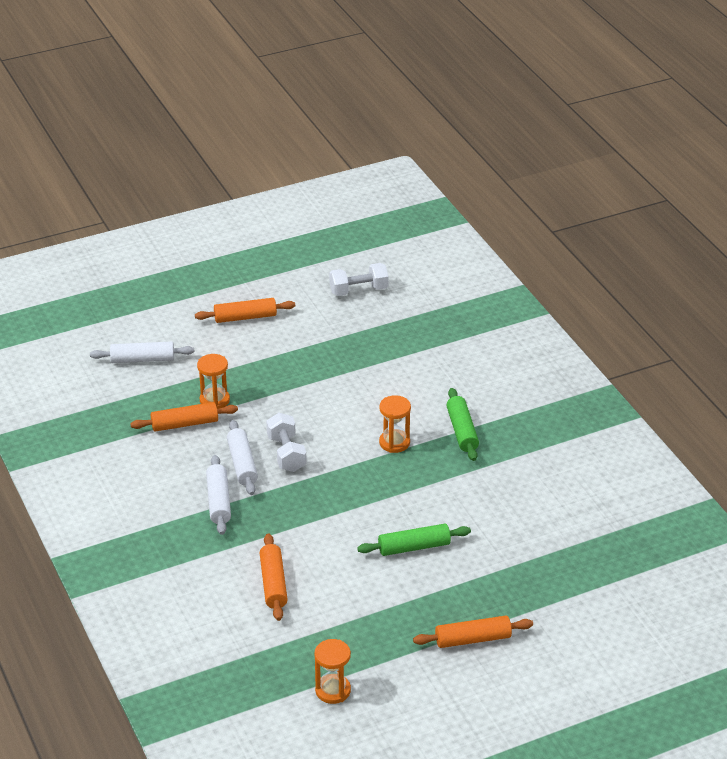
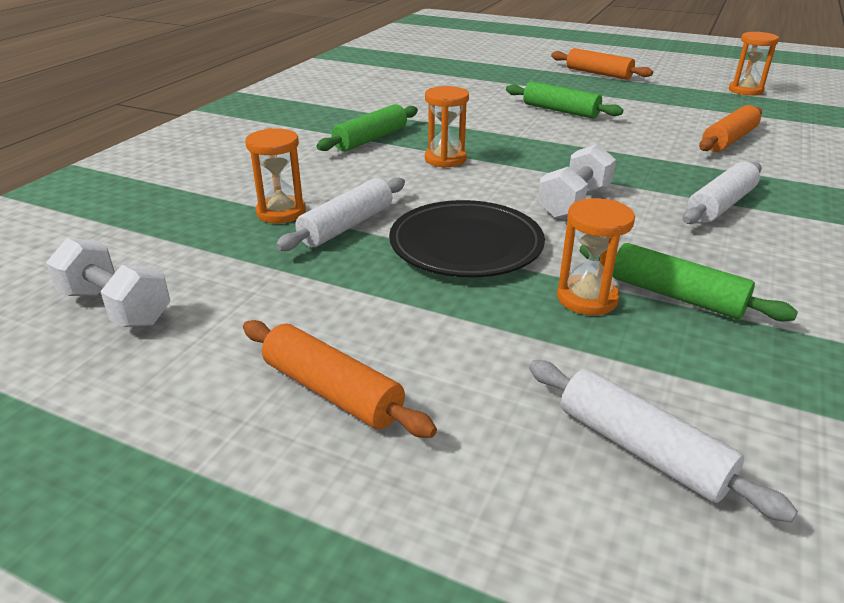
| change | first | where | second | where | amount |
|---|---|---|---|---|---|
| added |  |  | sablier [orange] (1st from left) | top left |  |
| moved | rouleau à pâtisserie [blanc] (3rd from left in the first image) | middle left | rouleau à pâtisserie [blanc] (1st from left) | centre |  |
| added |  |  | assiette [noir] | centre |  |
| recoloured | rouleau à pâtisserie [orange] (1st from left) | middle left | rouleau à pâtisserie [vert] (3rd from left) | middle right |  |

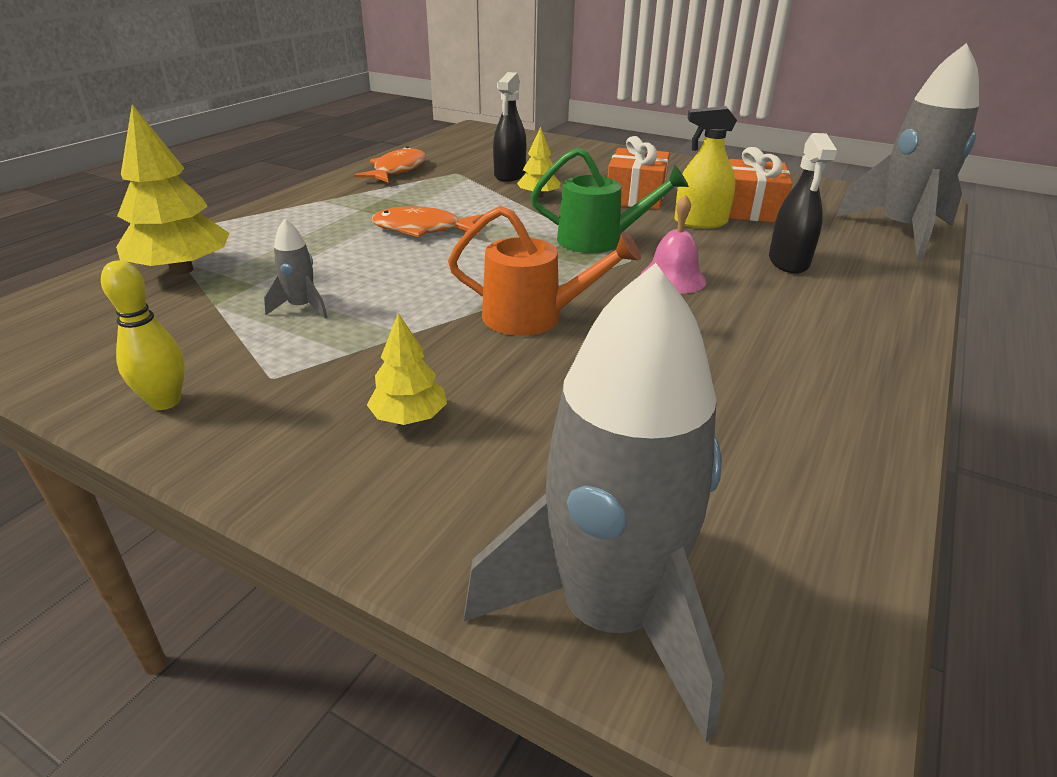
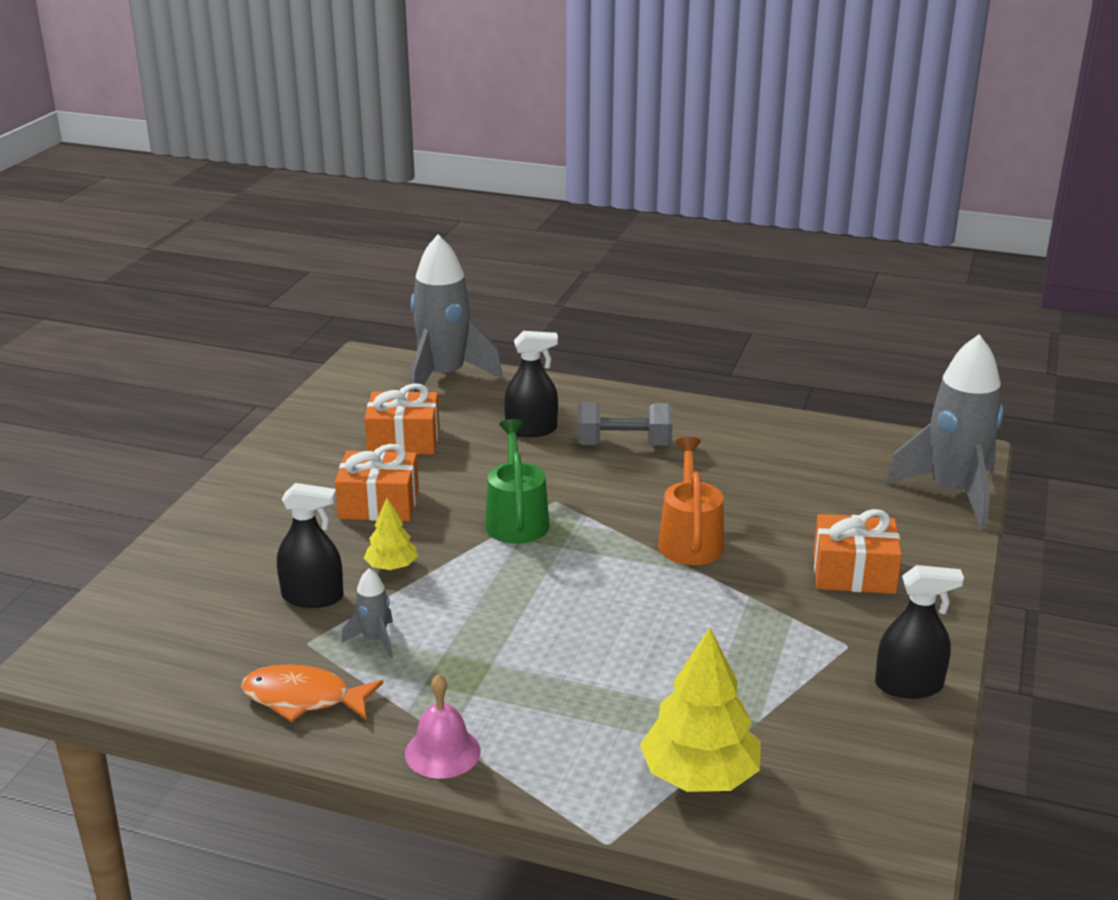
| change | first | where | second | where | amount |
|---|---|---|---|---|---|
| moved | fusée [gris] (1st from left) | middle left |  | bottom left |  |
| moved | cloche [rose] | top centre |  | bottom centre |  |
| added |  |  | haltère [gris] | centre |  |
| replaced | arbre [jaune] (2nd from left) | centre | cadeau [orange] (3rd from left) | middle right |  |
| replaced | quille [jaune] | middle left | vaporisateur [noir] (3rd from left) | bottom right |  |
| removed | poisson [orange] (2nd from left) | top centre |  |  |  |
| removed | vaporisateur [jaune] | top right |  |  |  |

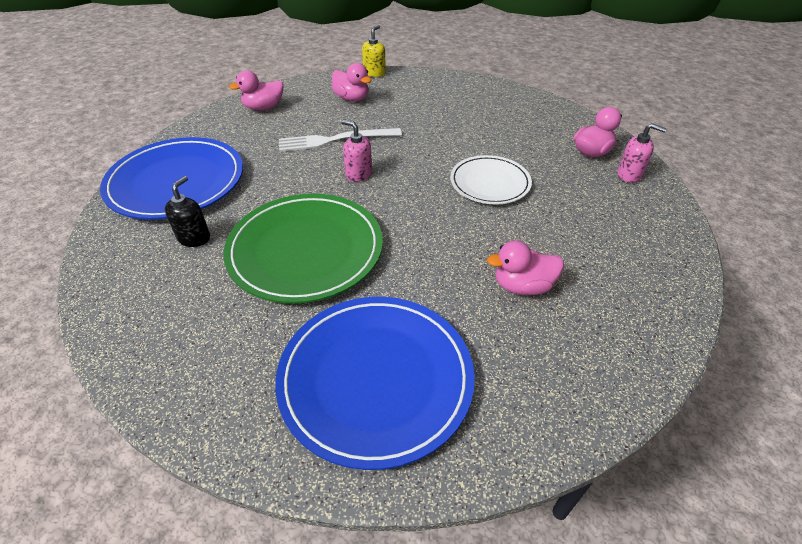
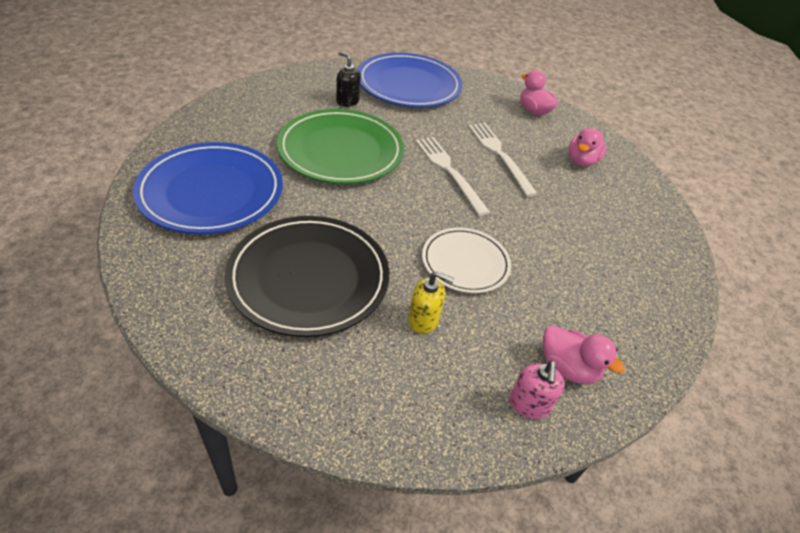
| change | first | where | second | where | amount |
|---|---|---|---|---|---|
| replaced | canard [rose] (3rd from left) | centre | assiette [noir] | centre |  |
| turned | distributeur de savon [noir] | middle left |  | top centre | 150 degrees counterclockwise |
| moved | distributeur de savon [jaune] | top centre |  | centre |  |
| replaced | distributeur de savon [rose] (1st from left) | top centre | fourchette [blanc] (1st from left) | top centre |  |

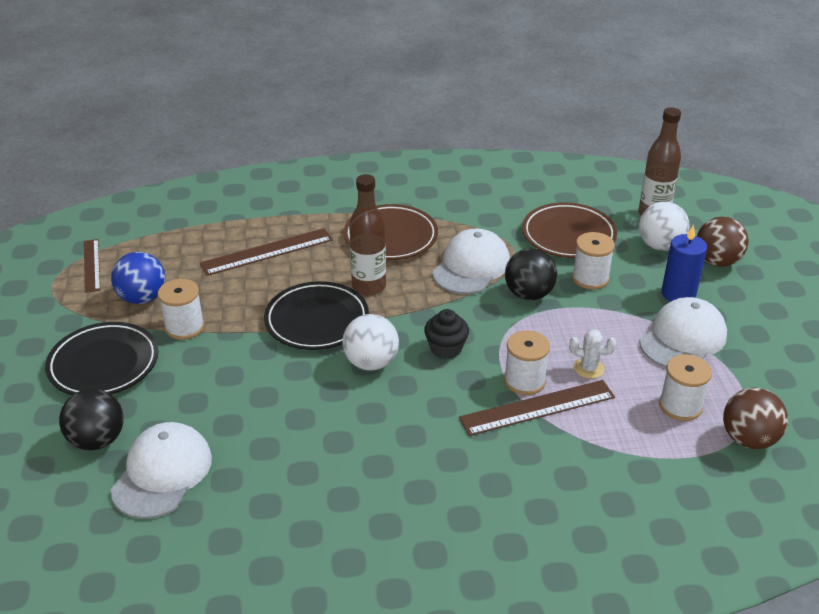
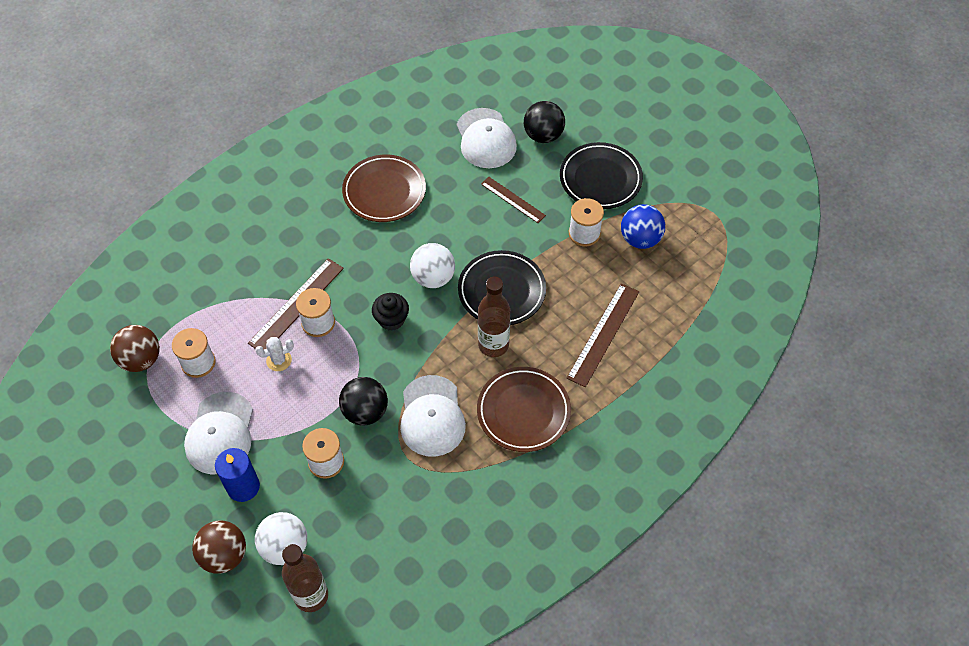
| change | first | where | second | where | amount |
|---|---|---|---|---|---|
| moved | assiette [marron] (2nd from left in the first image) | middle right | assiette [marron] (1st from left) | top centre |  |
| moved | règle [marron] (1st from left in the first image) | middle left | règle [marron] (2nd from left) | top centre |  |

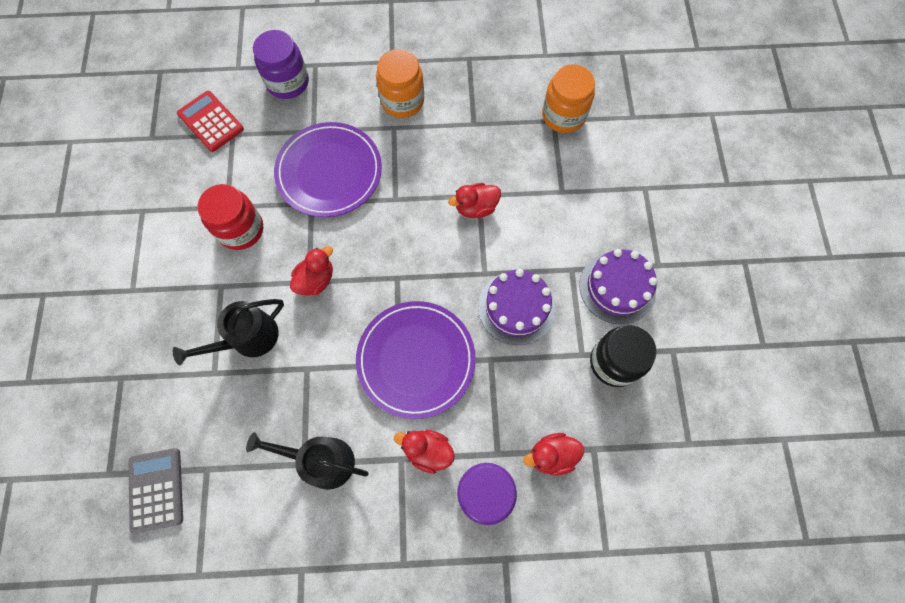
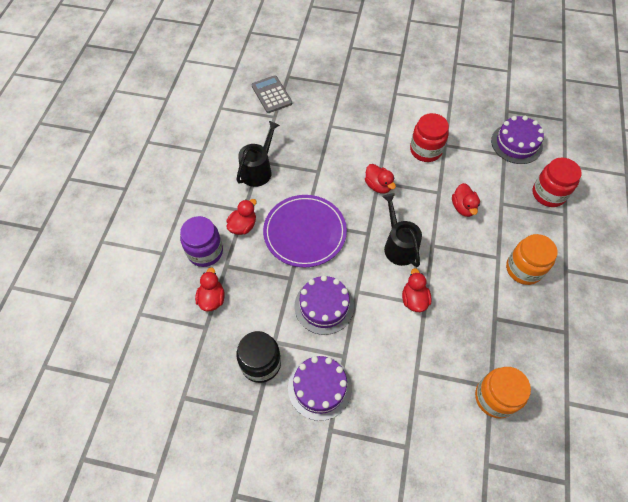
| change | first | where | second | where | amount |
|---|---|---|---|---|---|
| turned | calculatrice [gris] | bottom left |  | top centre | 120 degrees counterclockwise |
| moved | arrosoir [noir] (1st from left in the first image) | middle left | arrosoir [noir] (2nd from left) | centre |  |
| replaced | assiette [violet] (1st from left) | top centre | canard [rouge] (5th from left) | middle right |  |
| replaced | calculatrice [rouge] | top left | gâteau [violet] (3rd from left) | top right |  |
| recoloured | bocal [violet] (1st from left) | top left | bocal [rouge] (2nd from left) | middle right |  |

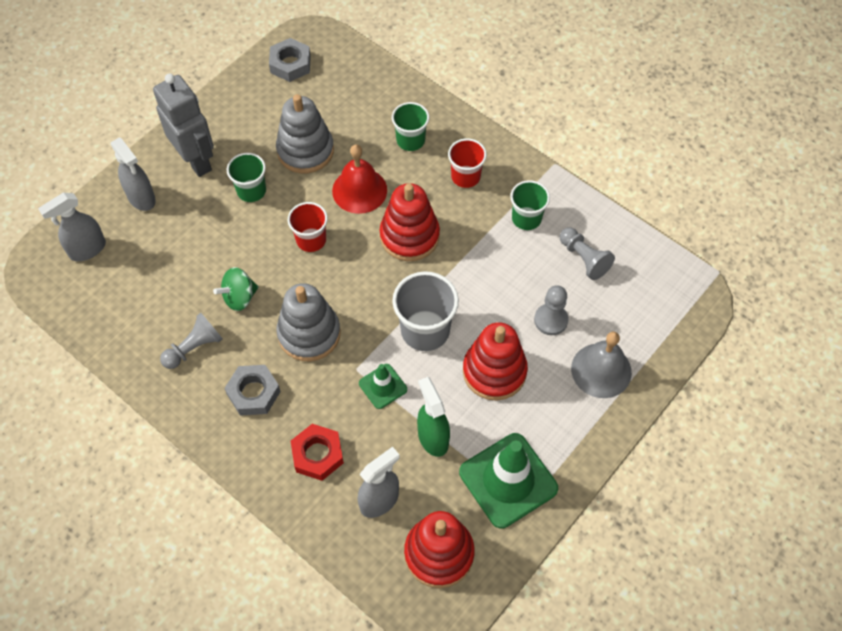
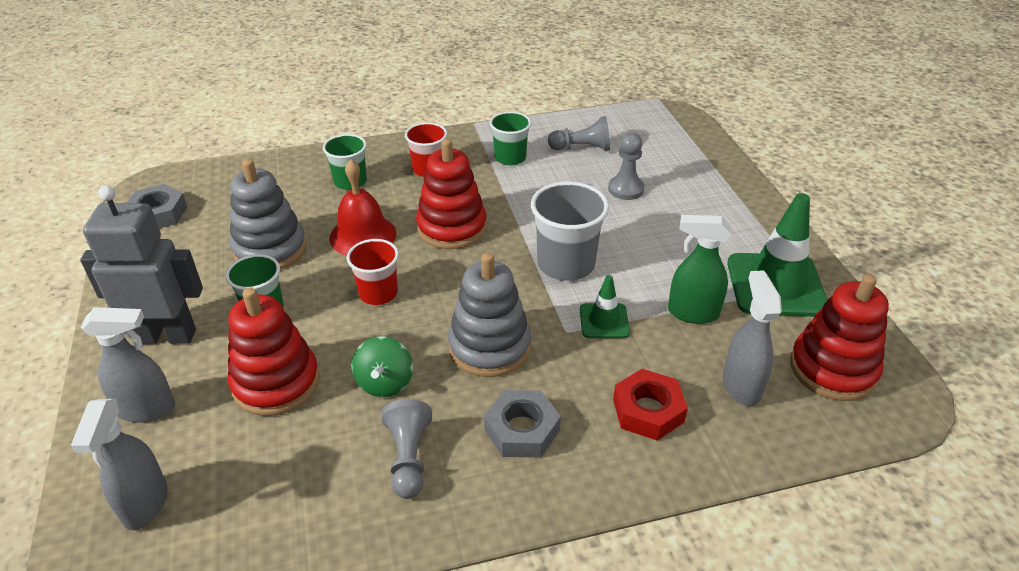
| change | first | where | second | where | amount |
|---|---|---|---|---|---|
| moved | jouet à empiler [rouge] (3rd from left in the first image) | centre | jouet à empiler [rouge] (1st from left) | middle left |  |
| removed | cloche [gris] | middle right |  |  |  |

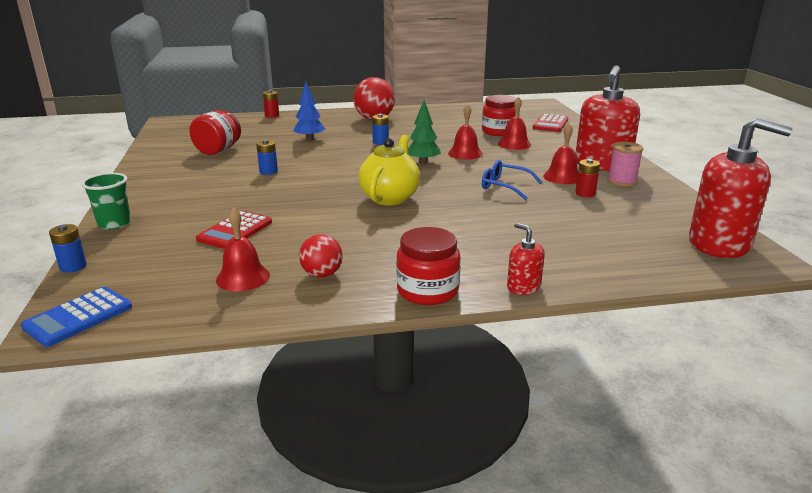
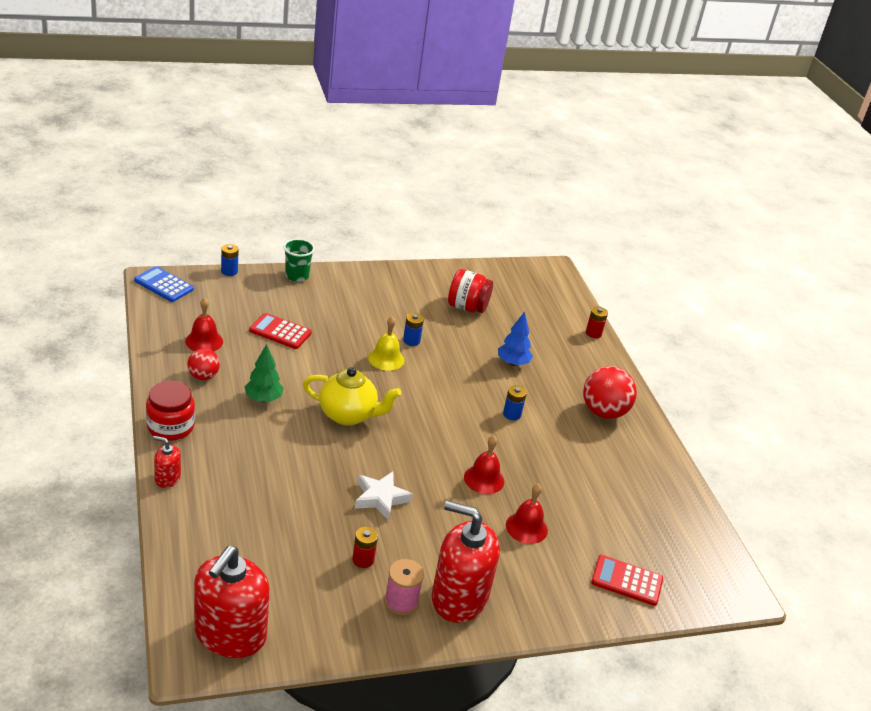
| change | first | where | second | where | amount |
|---|---|---|---|---|---|
| turned | distributeur de savon [rouge] (1st from left) | centre |  | middle left | 120 degrees counterclockwise |
| moved | arbre [vert] | top centre |  | middle left |  |
| replaced | lunettes [bleu] | centre | étoile [blanc] | bottom centre |  |
| added |  |  | cloche [jaune] | centre |  |
| removed | bocal [rouge] (3rd from left) | top centre |  |  |  |
| removed | cloche [rouge] (4th from left) | top right |  |  |  |

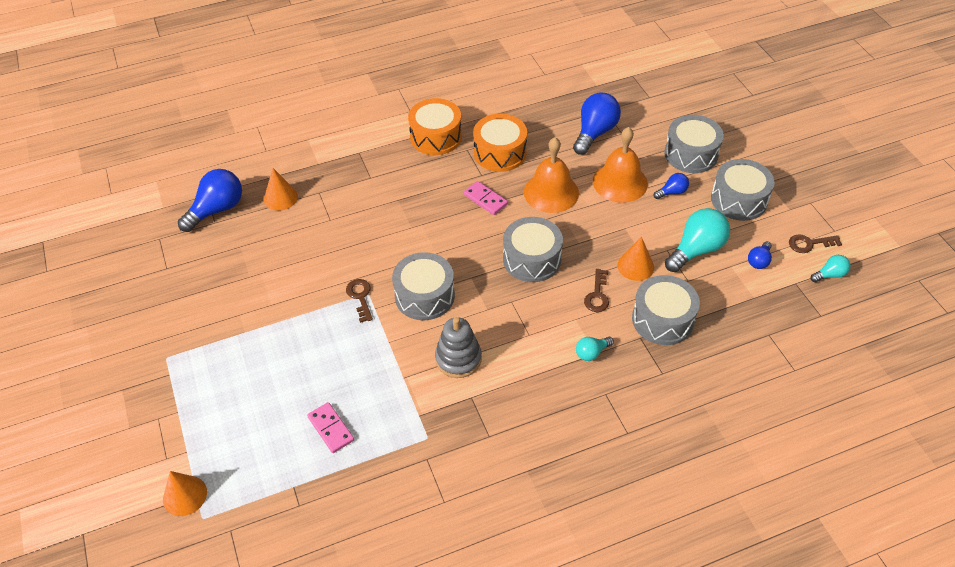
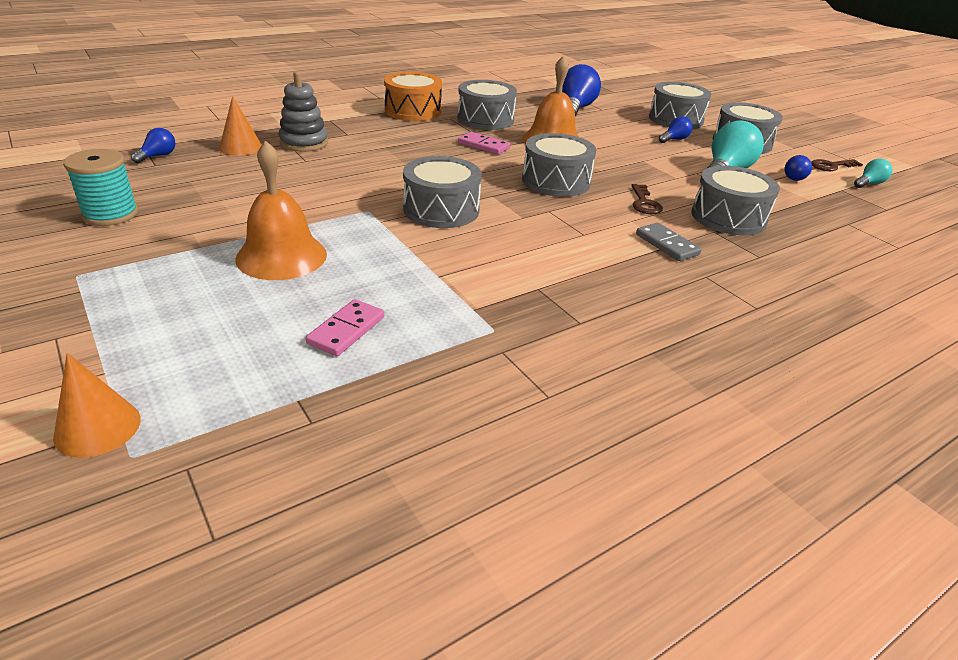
| change | first | where | second | where | amount |
|---|---|---|---|---|---|
| added |  |  | bobine [turquoise] | top left |  |
| resized | ampoule [bleu] (1st from left) | middle left |  | top left | x0.51 |
| moved | cloche [orange] (2nd from left in the first image) | top centre | cloche [orange] (1st from left) | top left |  |
| moved | jouet à empiler [gris] | centre |  | top left |  |
| turned | domino [rose] (1st from left) | bottom centre |  | centre | 75 degrees clockwise |
| recoloured | tambour [orange] (2nd from left) | top centre | tambour [gris] (2nd from left) | top centre |  |
| replaced | ampoule [turquoise] (1st from left) | centre | domino [gris] | middle right |  |
| removed | clé [marron] (1st from left) | centre |  |  |  |
| removed | cône [orange] (3rd from left) | centre |  |  |  |

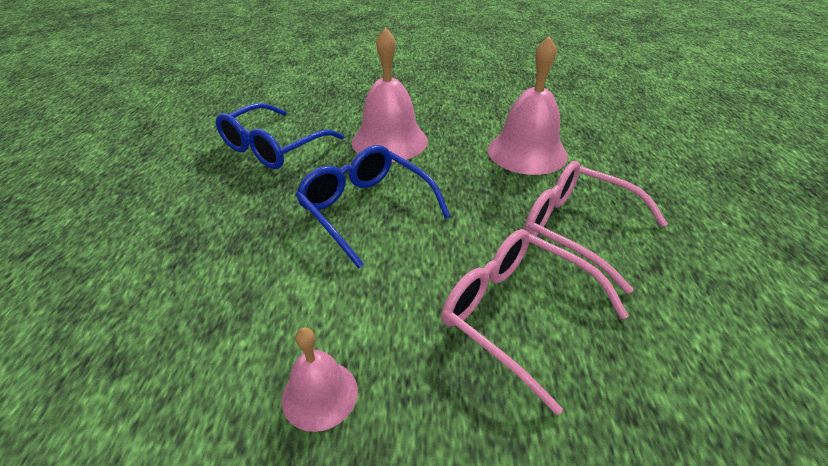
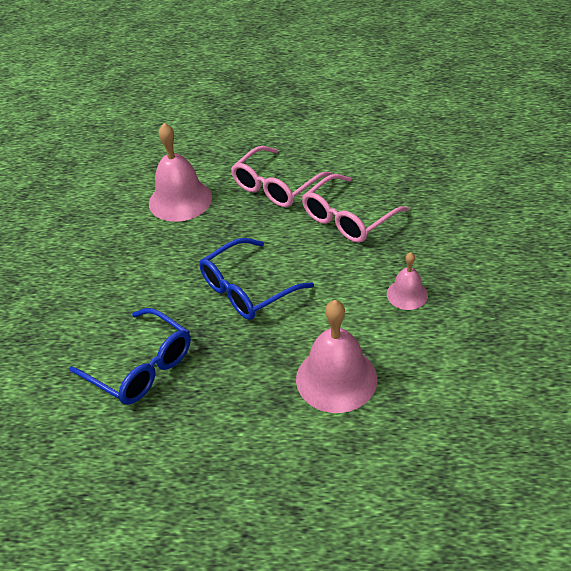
| change | first | where | second | where | amount |
|---|---|---|---|---|---|
| moved | cloche [rose] (2nd from left) | top centre |  | centre |  |

